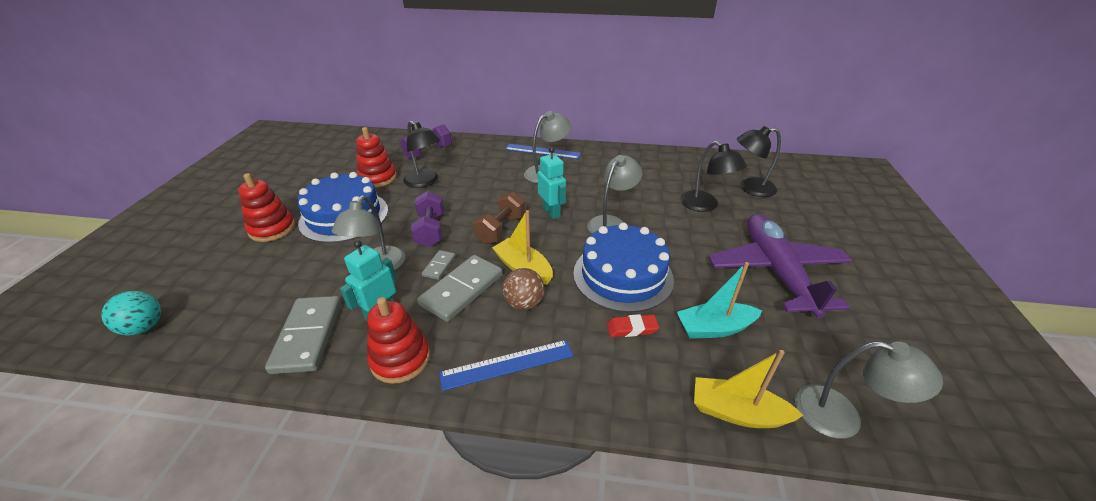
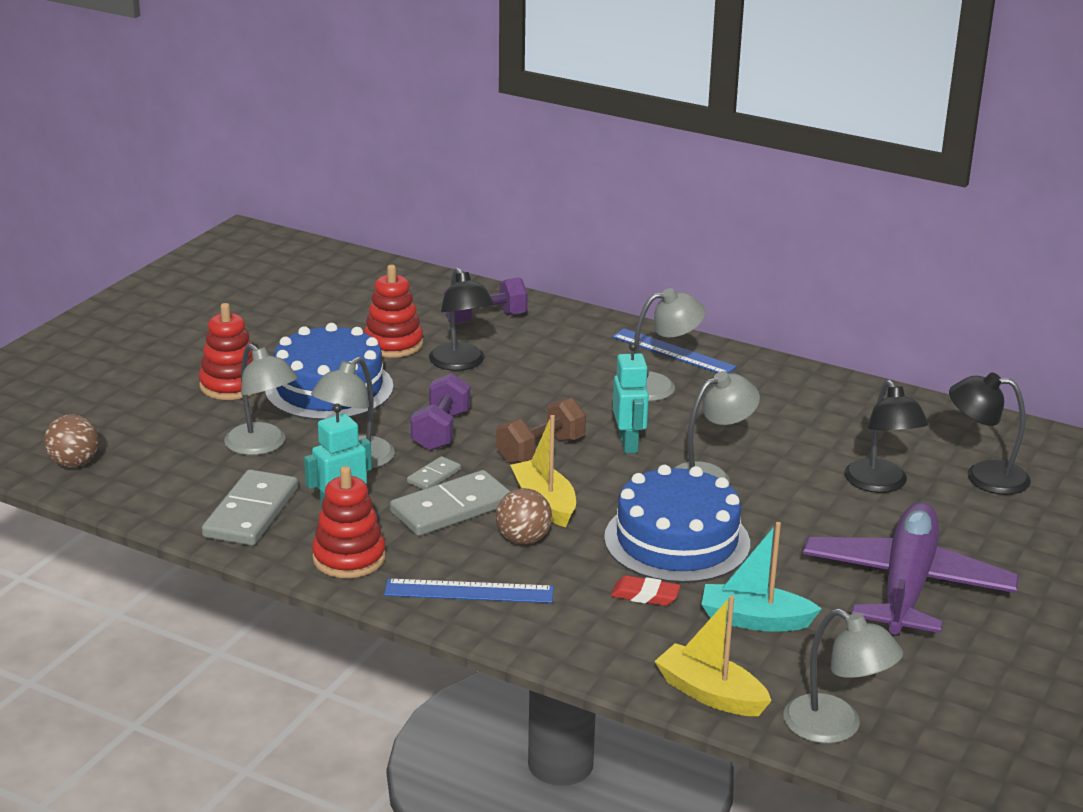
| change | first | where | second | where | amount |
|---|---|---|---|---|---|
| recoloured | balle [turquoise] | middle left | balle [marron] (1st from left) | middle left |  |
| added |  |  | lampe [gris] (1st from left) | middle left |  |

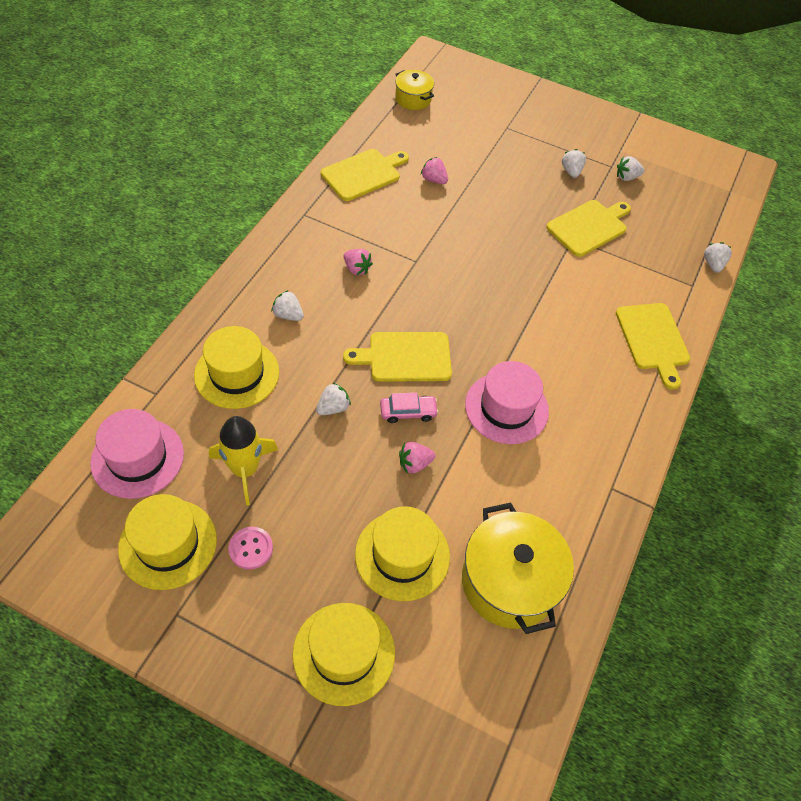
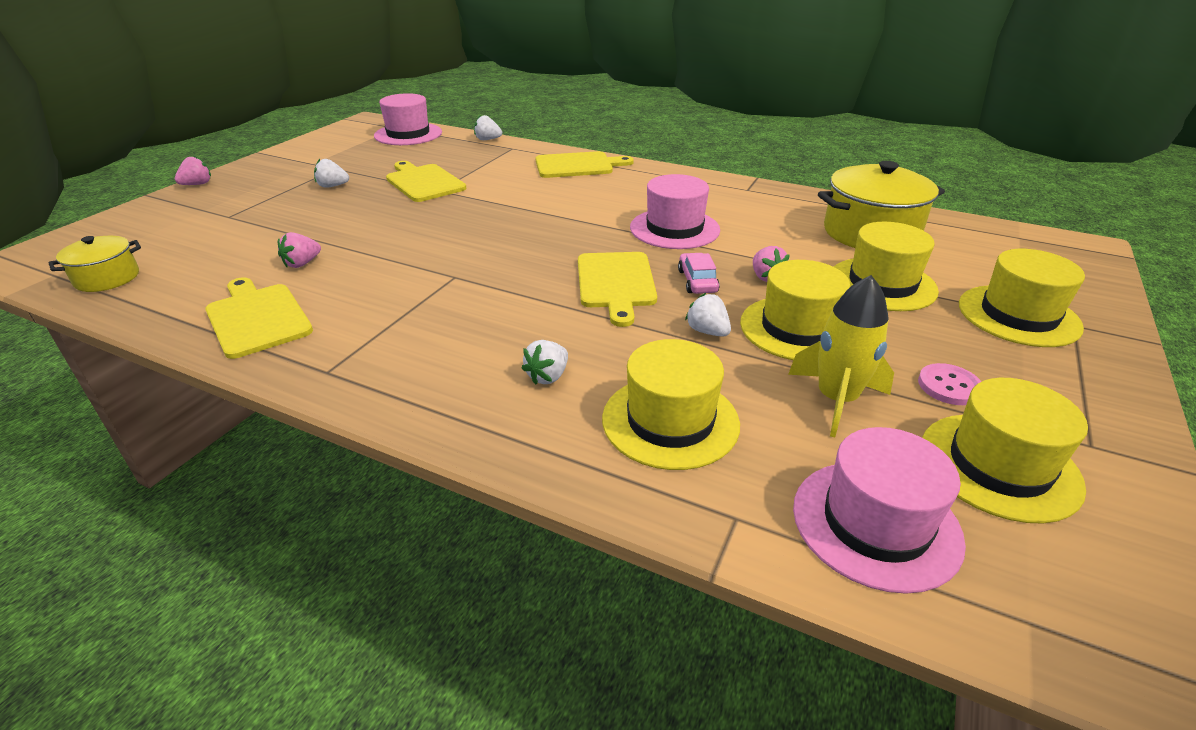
| change | first | where | second | where | amount |
|---|---|---|---|---|---|
| moved | fraise [rose] (1st from left) | top centre |  | top left |  |
| added |  |  | chapeau [rose] (1st from left) | top centre |  |
| added |  |  | chapeau [jaune] (2nd from left) | centre |  |
| removed | fraise [blanc] (4th from left) | top right |  |  |  |

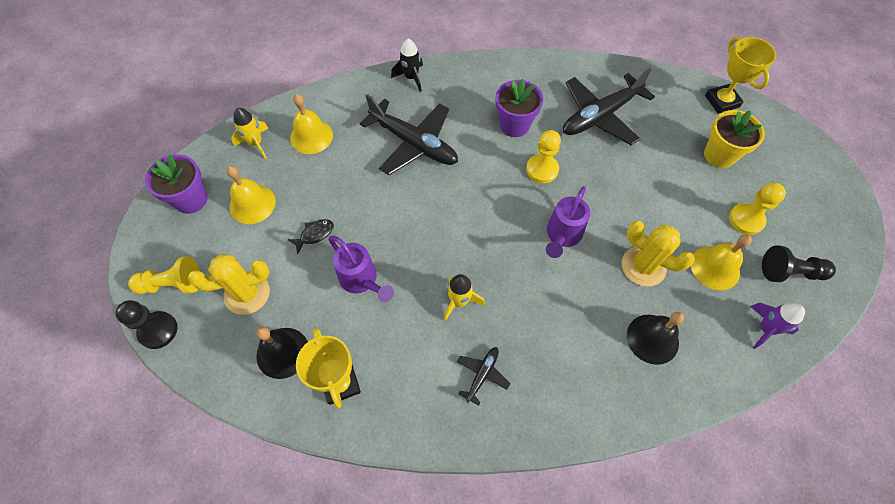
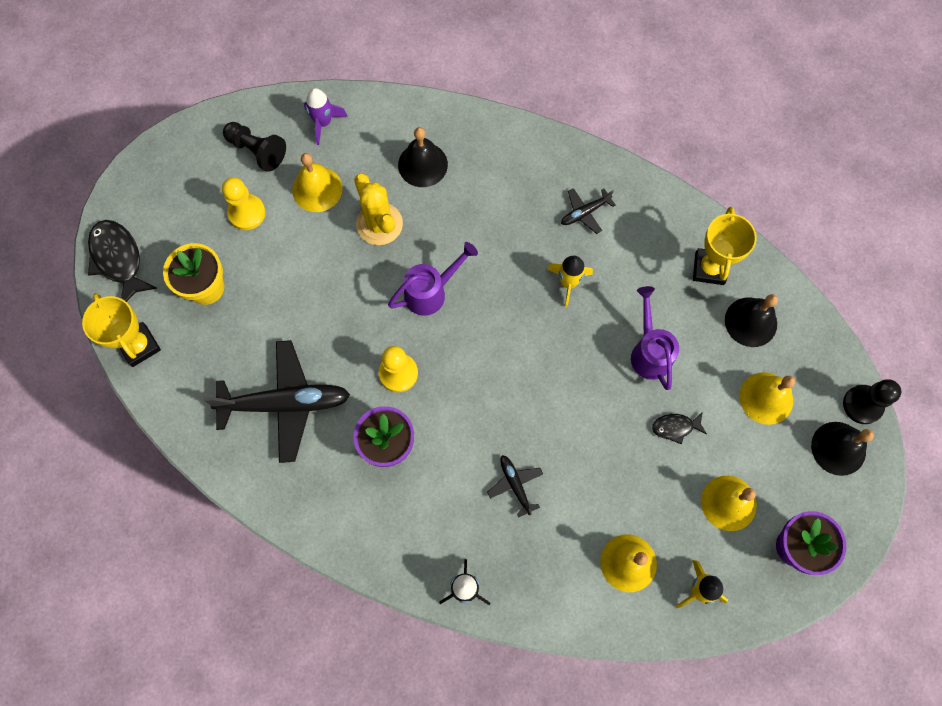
| change | first | where | second | where | amount |
|---|---|---|---|---|---|
| turned | trophée [jaune] (2nd from left in the first image) | top right | trophée [jaune] (1st from left) | middle left | 45 degrees counterclockwise |
| added |  |  | poisson [noir] (1st from left) | middle left |  |
| resized | avion [noir] (1st from left in the first image) | top centre | avion [noir] (2nd from left) | bottom centre | x0.46 |
| replaced | cactus [jaune] (1st from left) | middle left | cloche [jaune] (4th from left) | middle right |  |
| replaced | pion [jaune] (1st from left) | middle left | cloche [noir] (3rd from left) | middle right |  |

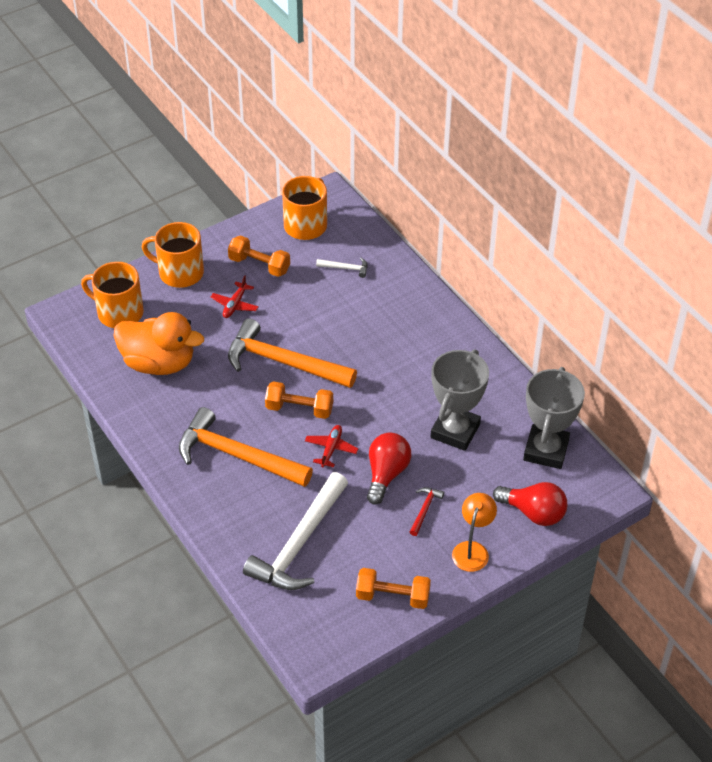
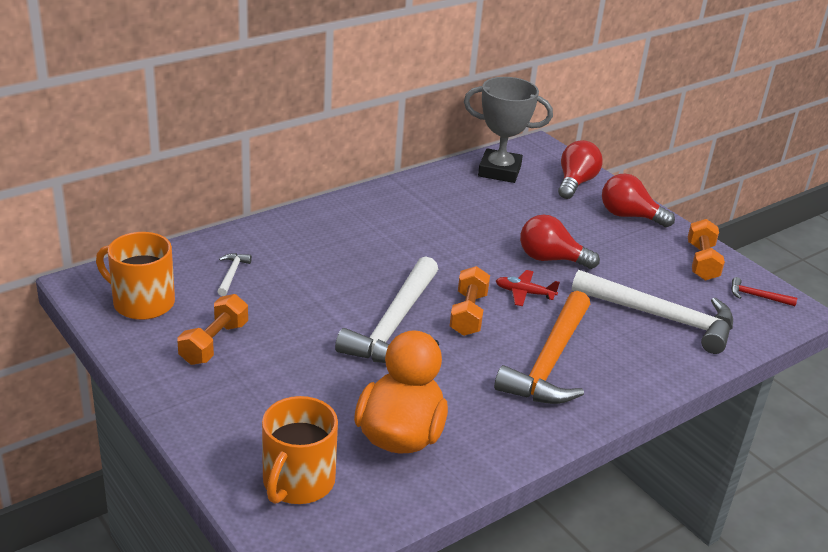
| change | first | where | second | where | amount |
|---|---|---|---|---|---|
| recoloured | marteau [orange] (2nd from left) | centre | marteau [blanc] (2nd from left) | centre |  |
| replaced | lampe [orange] | bottom centre | ampoule [rouge] (3rd from left) | middle right |  |
| moved | marteau [rouge] | bottom centre |  | middle right |  |
| removed | tasse [orange] (2nd from left) | middle left |  |  |  |
| removed | avion [rouge] (1st from left) | middle left |  |  |  |
| removed | trophée [gris] (1st from left) | centre |  |  |  |

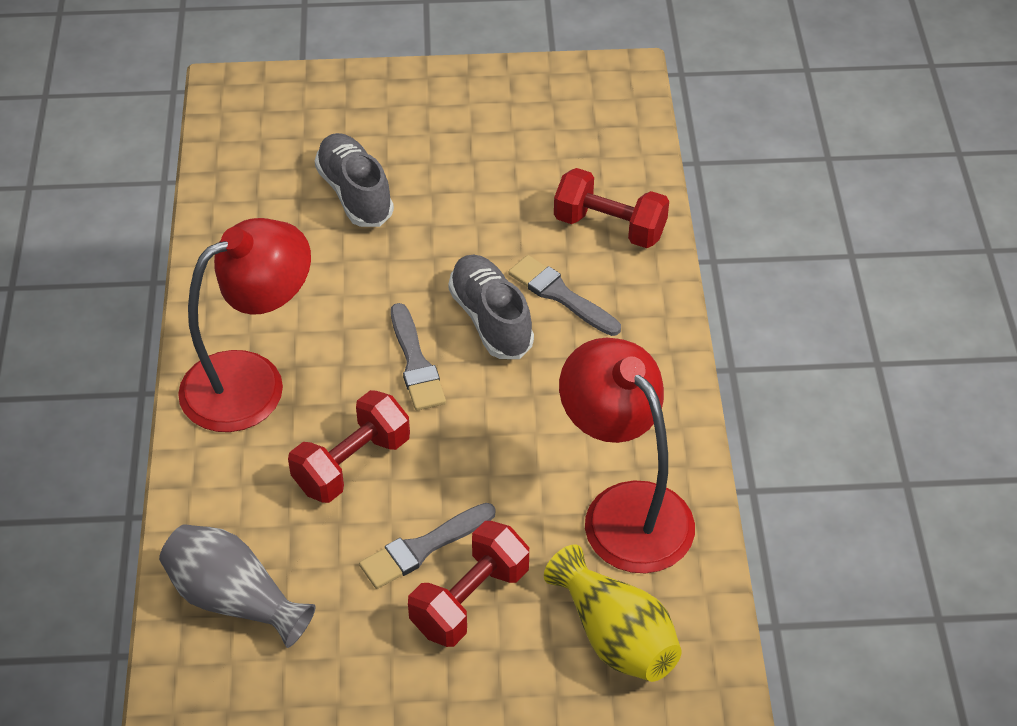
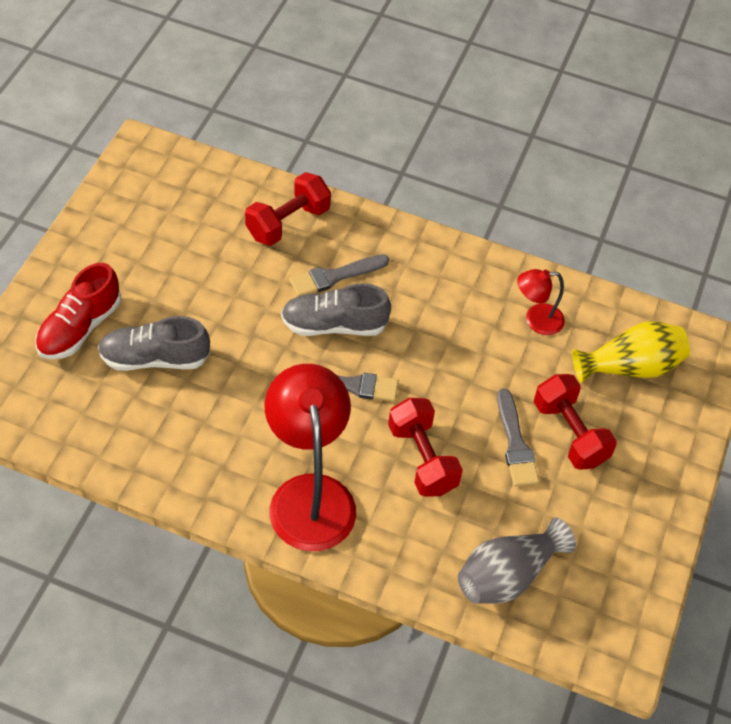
| change | first | where | second | where | amount |
|---|---|---|---|---|---|
| added |  |  | chaussure [rouge] | middle left |  |
| resized | lampe [rouge] (2nd from left) | centre |  | middle right | x0.50 |

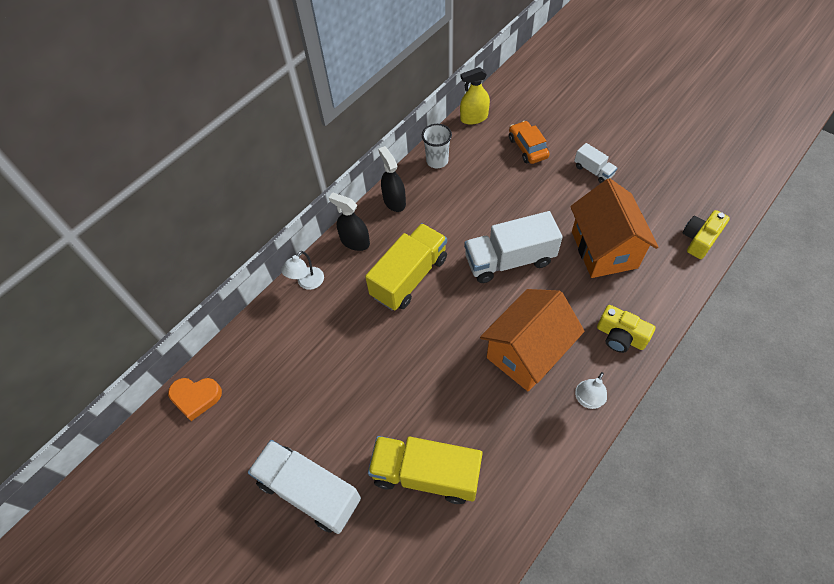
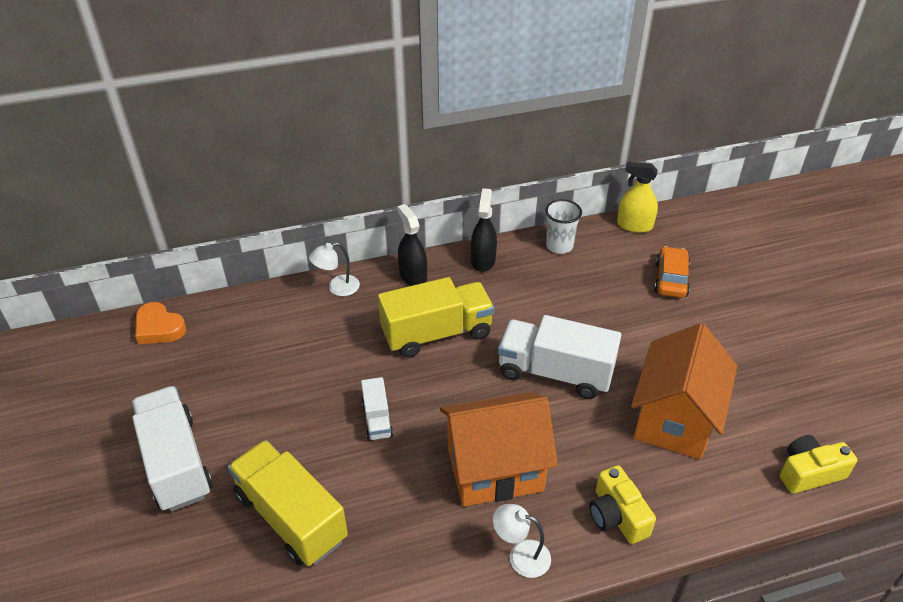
| change | first | where | second | where | amount |
|---|---|---|---|---|---|
| moved | camion [blanc] (3rd from left in the first image) | top right | camion [blanc] (2nd from left) | bottom centre |  |
| turned | lampe [blanc] (2nd from left) | bottom right |  | bottom centre | 45 degrees clockwise |

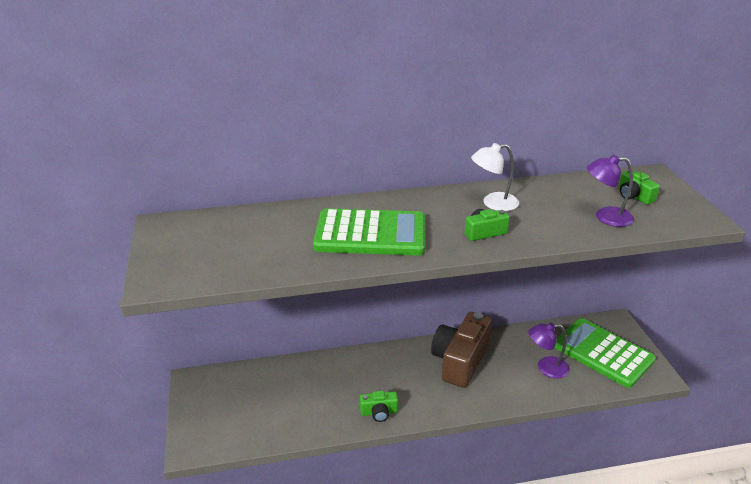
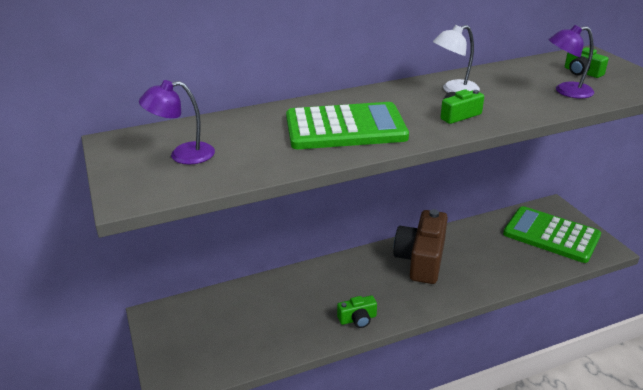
| change | first | where | second | where | amount |
|---|---|---|---|---|---|
| moved | lampe [violet] (1st from left) | bottom right |  | top left |  |

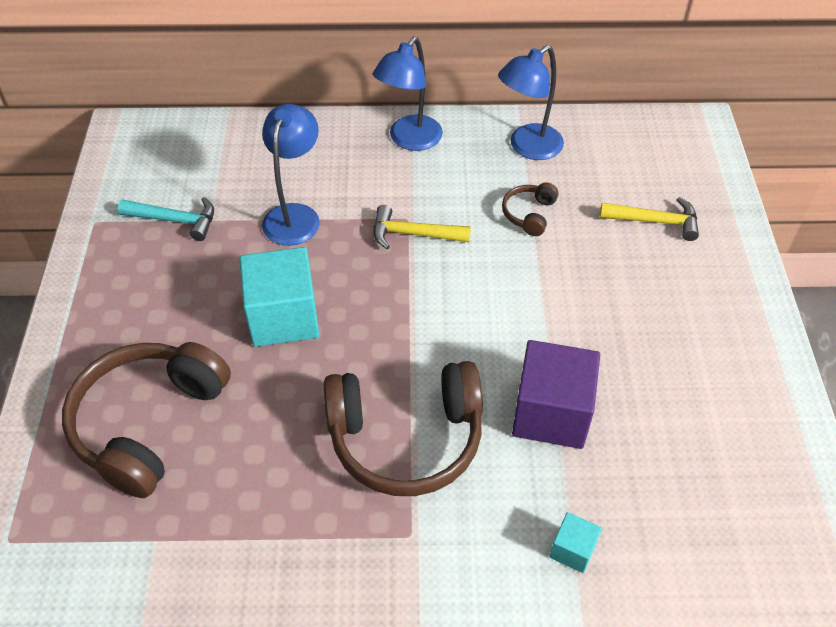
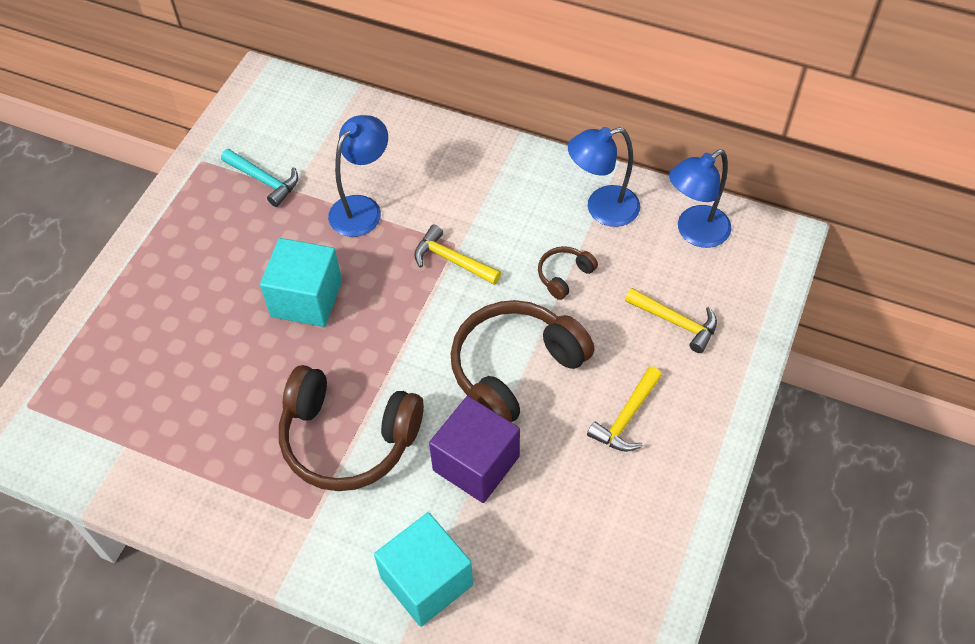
| change | first | where | second | where | amount |
|---|---|---|---|---|---|
| resized | cube [turquoise] (2nd from left) | bottom right |  | bottom centre | x2.12 |
| moved | casque audio [marron] (1st from left in the first image) | bottom left | casque audio [marron] (2nd from left) | centre |  |
| added |  |  | marteau [jaune] (2nd from left) | centre |  |
| moved | lampe [bleu] (2nd from left in the first image) | top centre | lampe [bleu] (3rd from left) | top right |  |

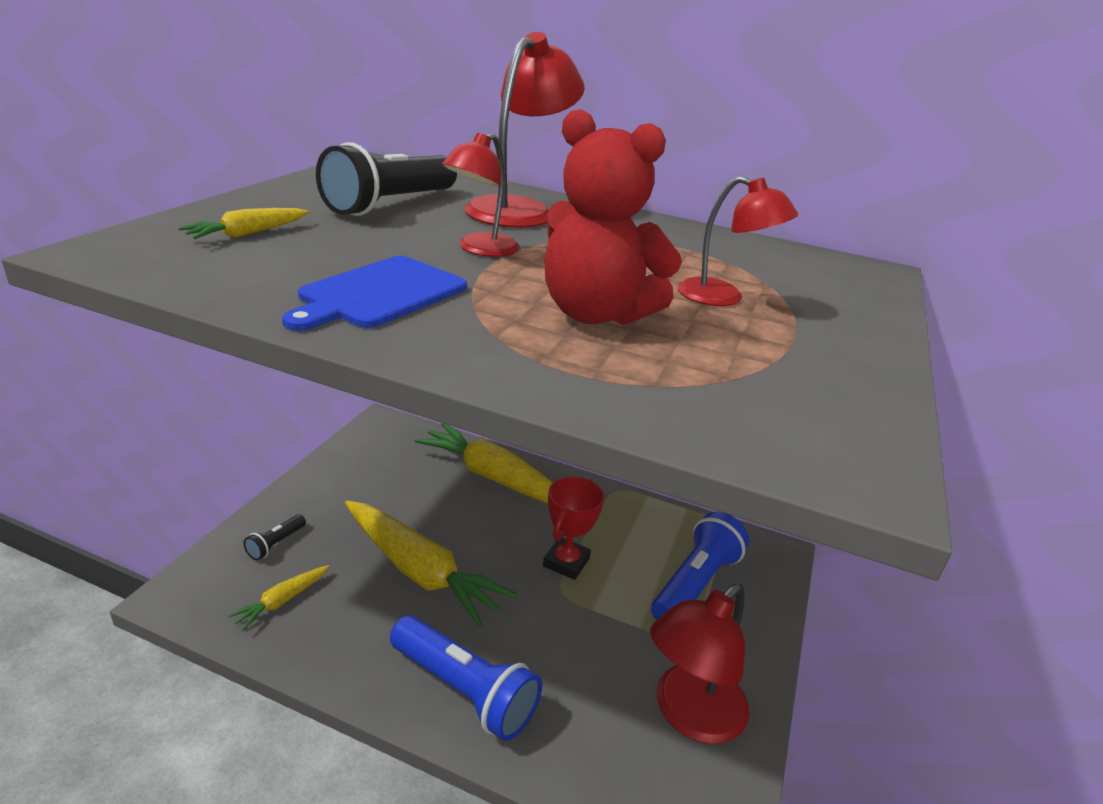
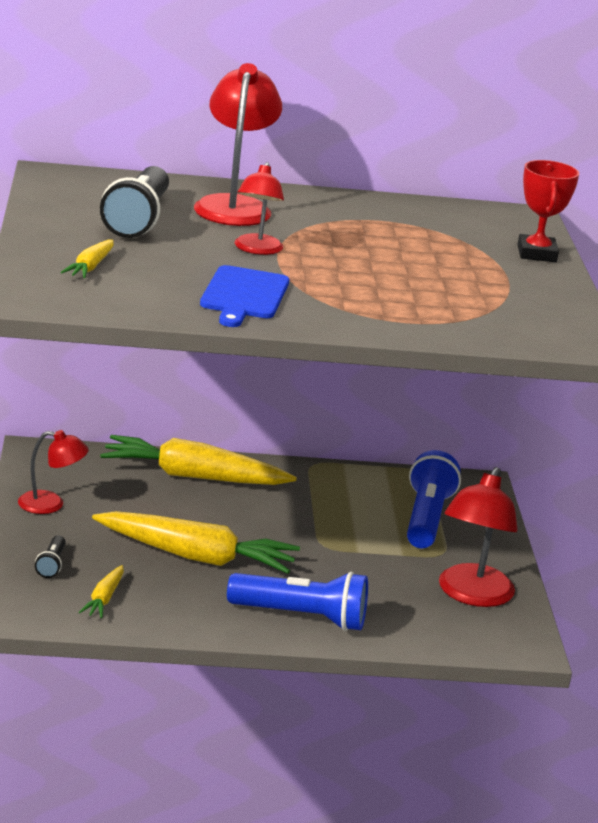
| change | first | where | second | where | amount |
|---|---|---|---|---|---|
| moved | lampe [rouge] (4th from left in the first image) | top right | lampe [rouge] (1st from left) | middle left |  |
| moved | trophée [rouge] | centre |  | top right |  |
| removed | ours en peluche [rouge] | top centre |  |  |  |

